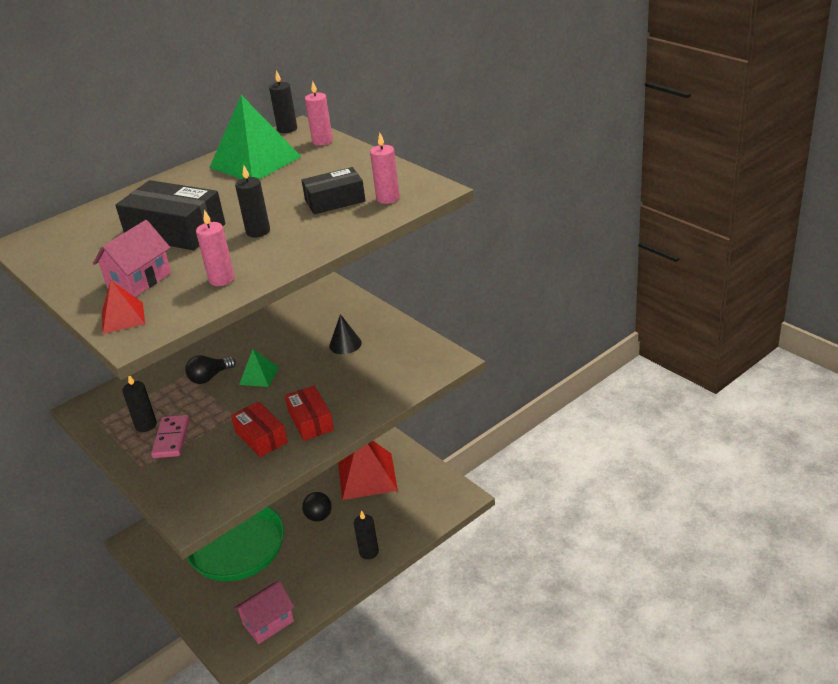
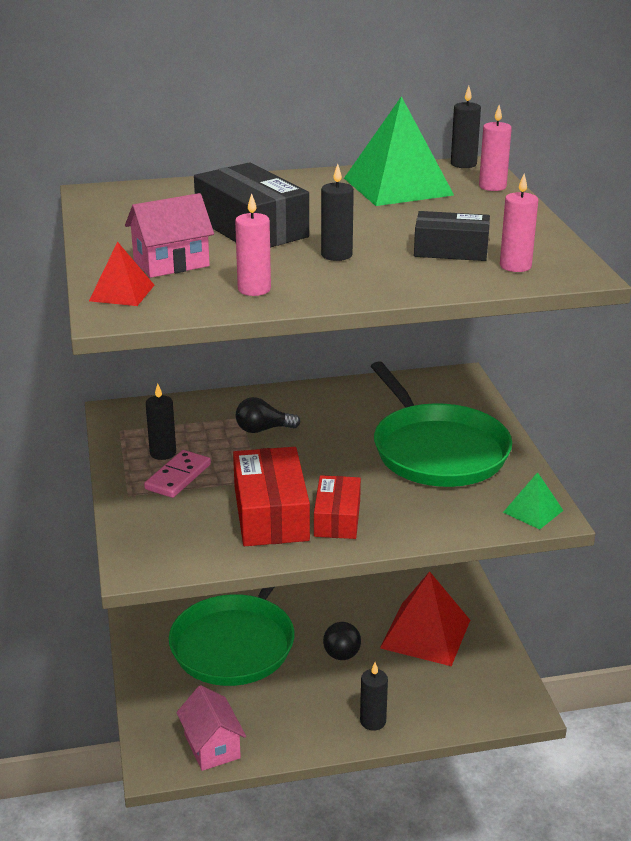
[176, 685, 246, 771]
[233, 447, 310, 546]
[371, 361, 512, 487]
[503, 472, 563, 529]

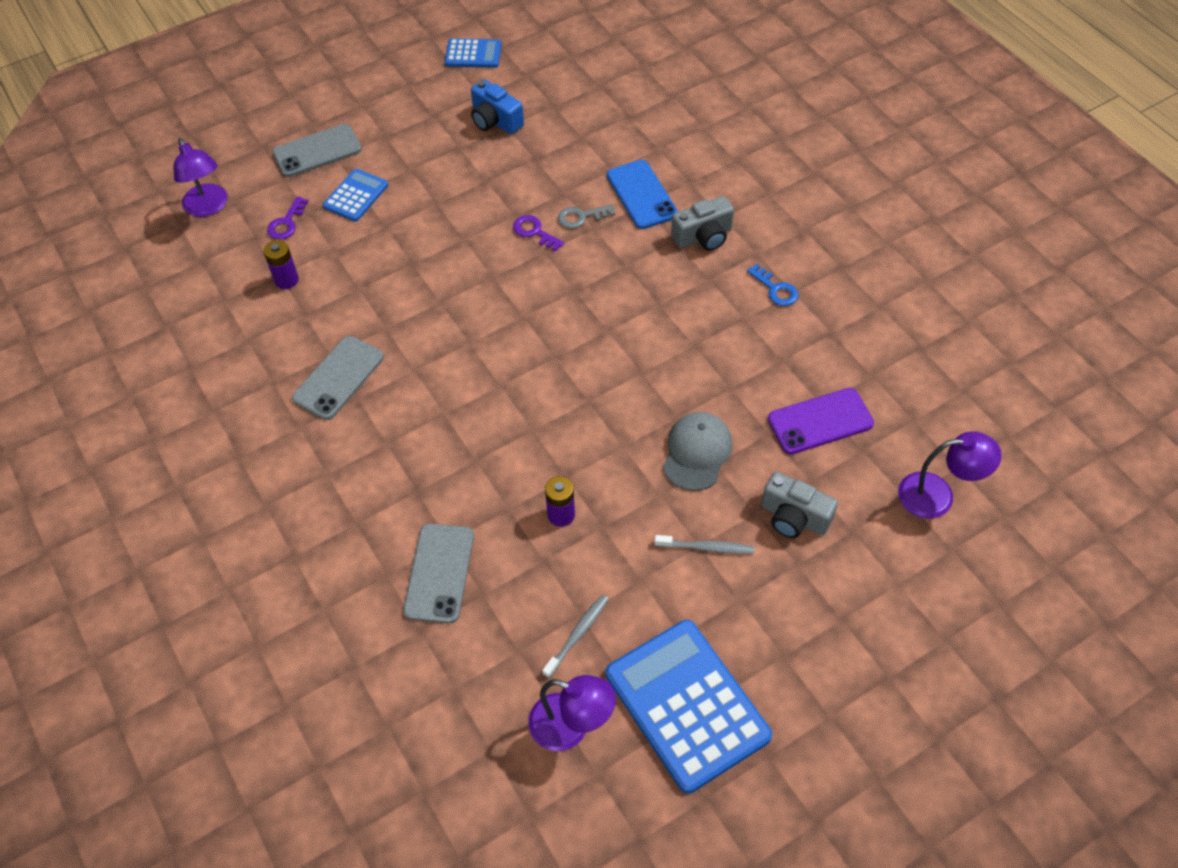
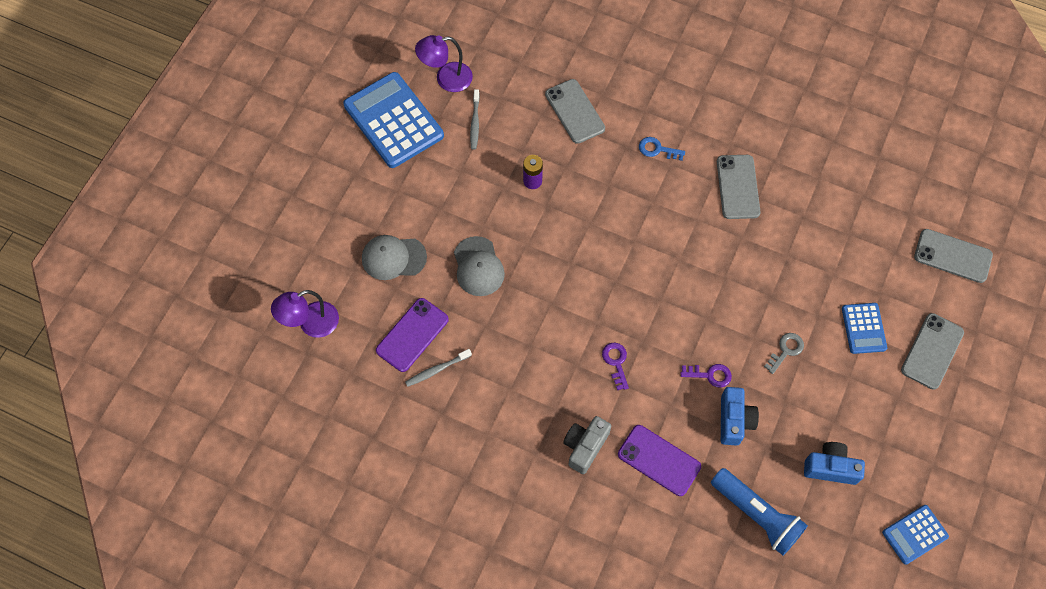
[343, 72, 444, 168]
[362, 235, 427, 280]
[405, 349, 472, 387]
[602, 343, 629, 390]
[618, 425, 701, 496]
[639, 137, 685, 161]
[711, 468, 808, 555]
[721, 387, 759, 446]
[764, 333, 804, 374]
[914, 229, 993, 283]
[263, 240, 299, 289] (first image)

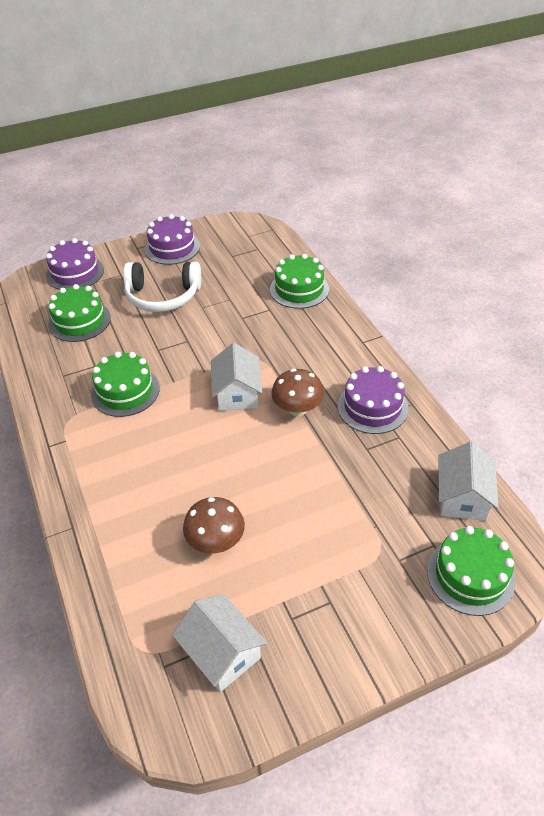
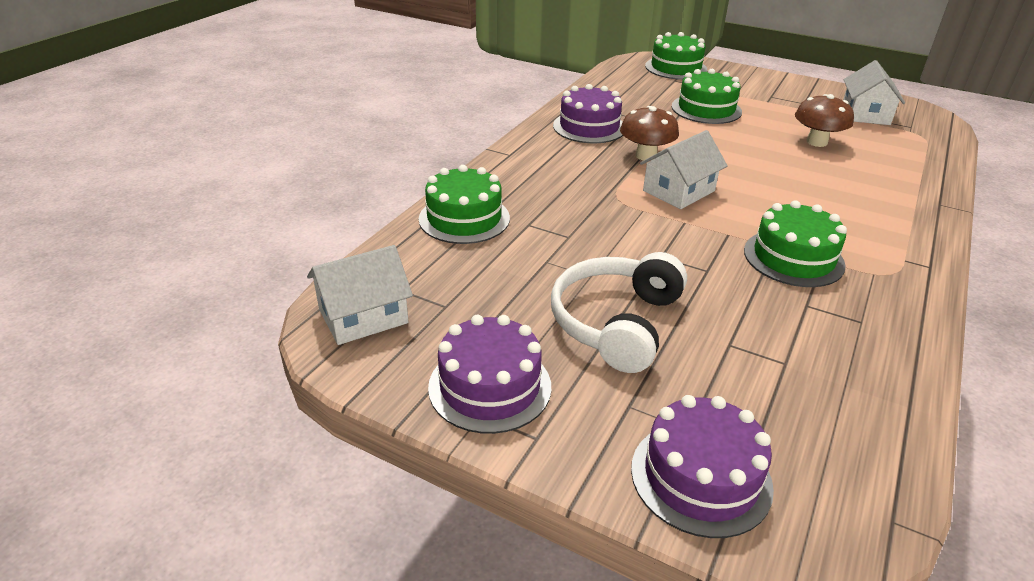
[307, 245, 413, 345]
[551, 252, 687, 373]
[672, 69, 742, 124]

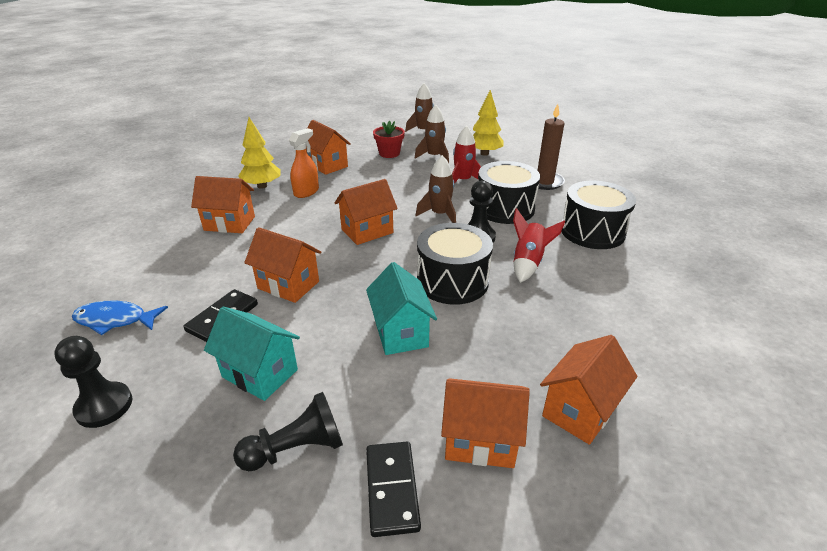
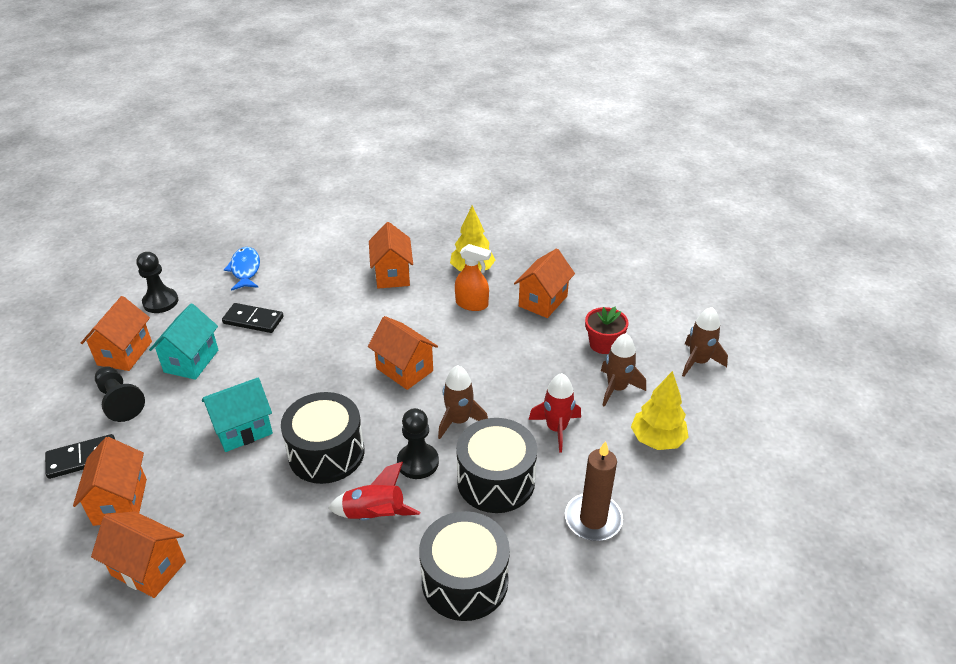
[81, 296, 152, 371]

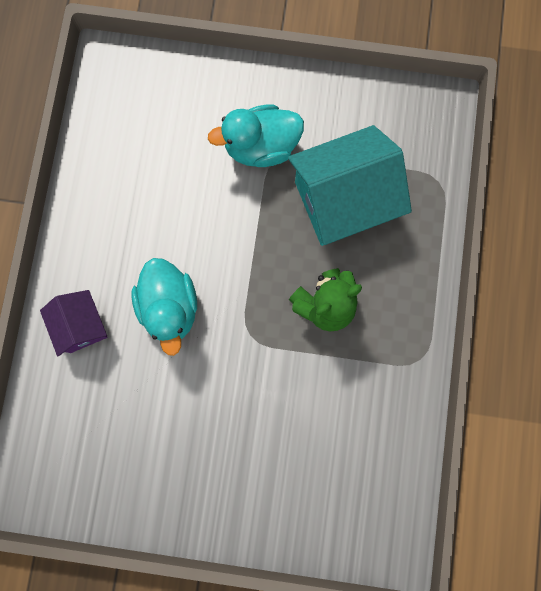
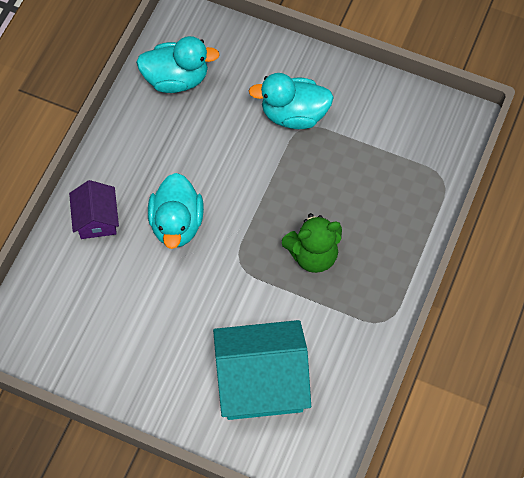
[136, 36, 220, 93]
[213, 320, 311, 420]

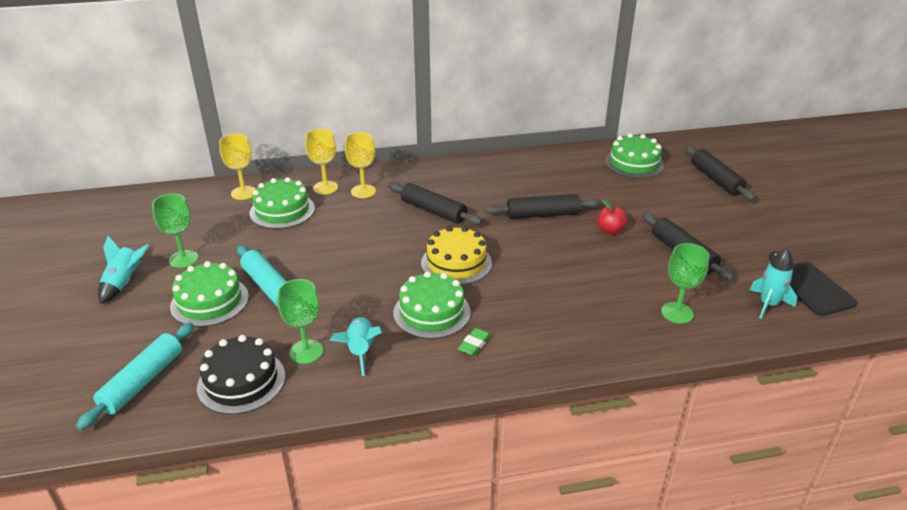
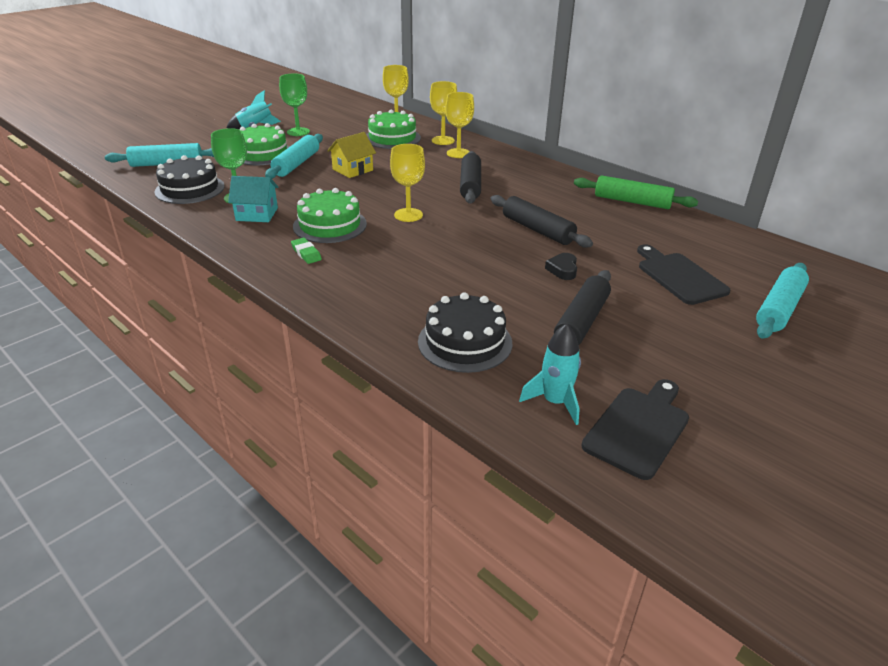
[228, 176, 278, 222]
[291, 238, 322, 264]
[327, 132, 376, 178]
[390, 144, 425, 222]
[418, 292, 512, 373]
[545, 253, 577, 280]
[574, 175, 698, 209]
[637, 244, 730, 305]
[756, 263, 809, 339]
[605, 133, 664, 178] (first image)

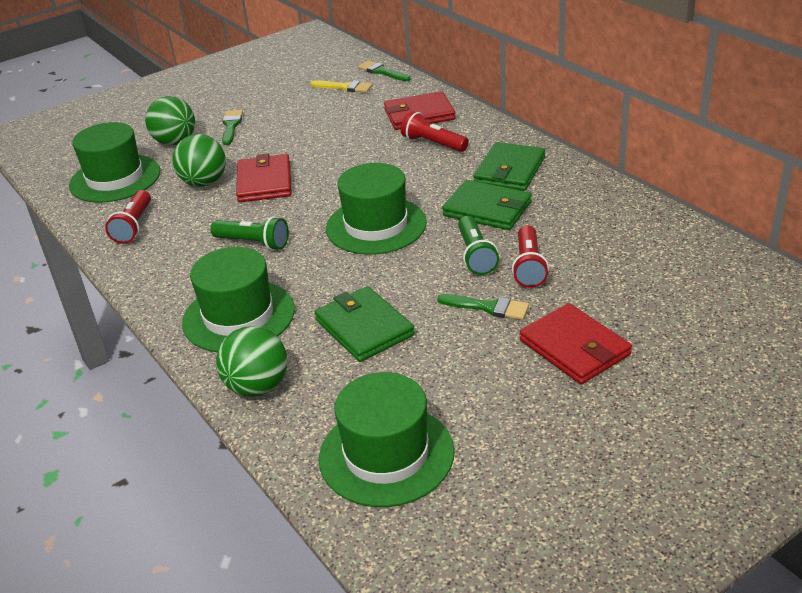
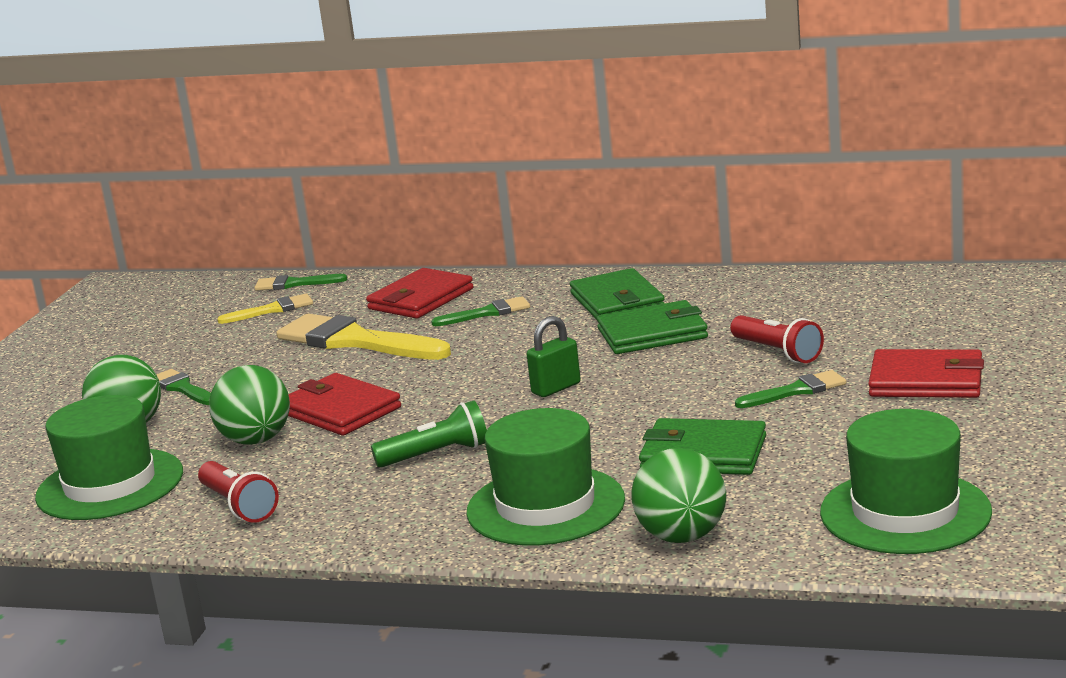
[277, 314, 451, 360]
[431, 296, 530, 326]
[527, 316, 581, 397]
[458, 216, 499, 275] (first image)

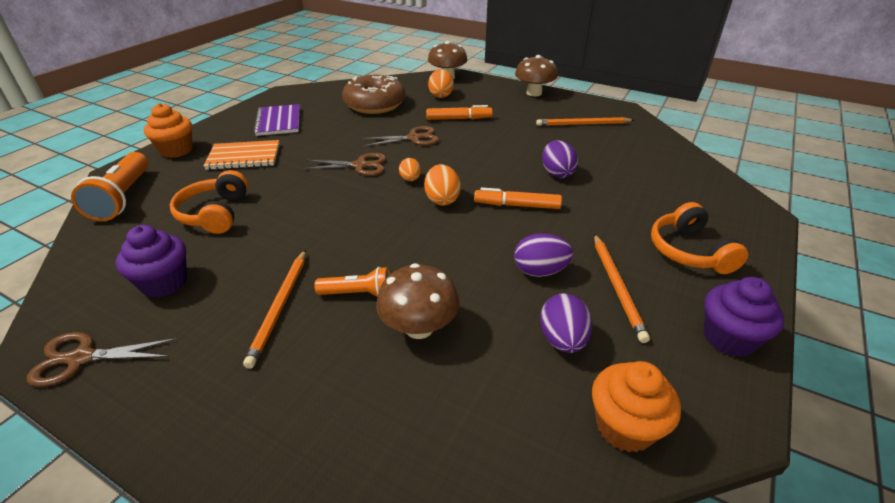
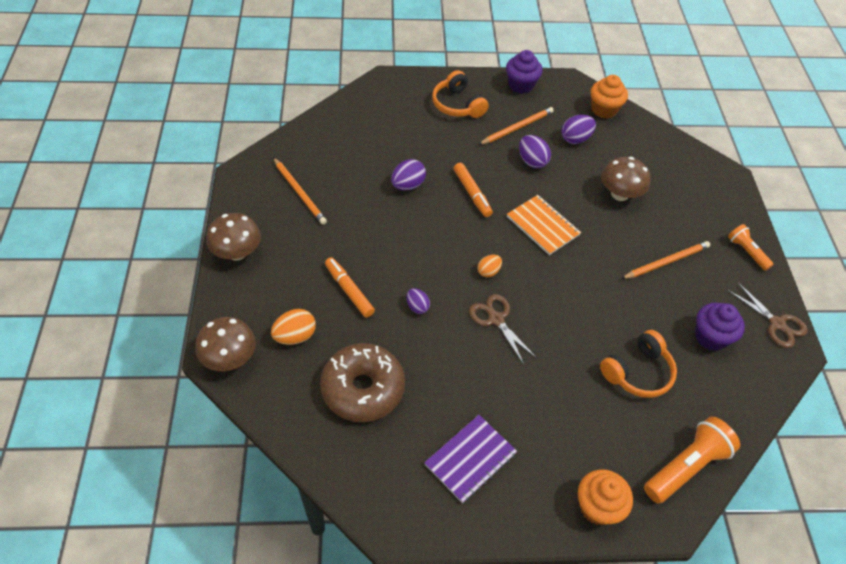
[406, 288, 430, 314]
[432, 70, 489, 118]
[507, 195, 581, 255]
[728, 224, 774, 271]
[424, 164, 461, 206] (first image)

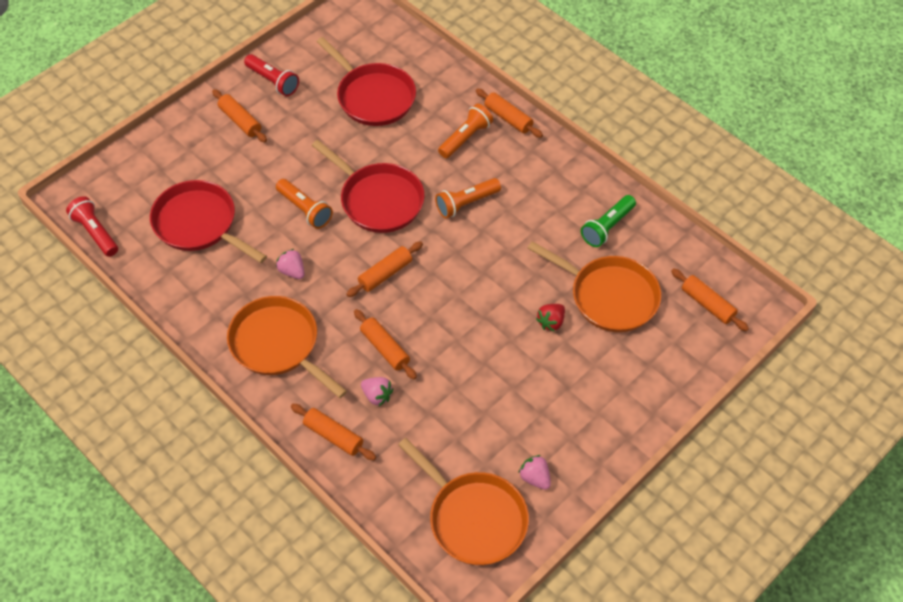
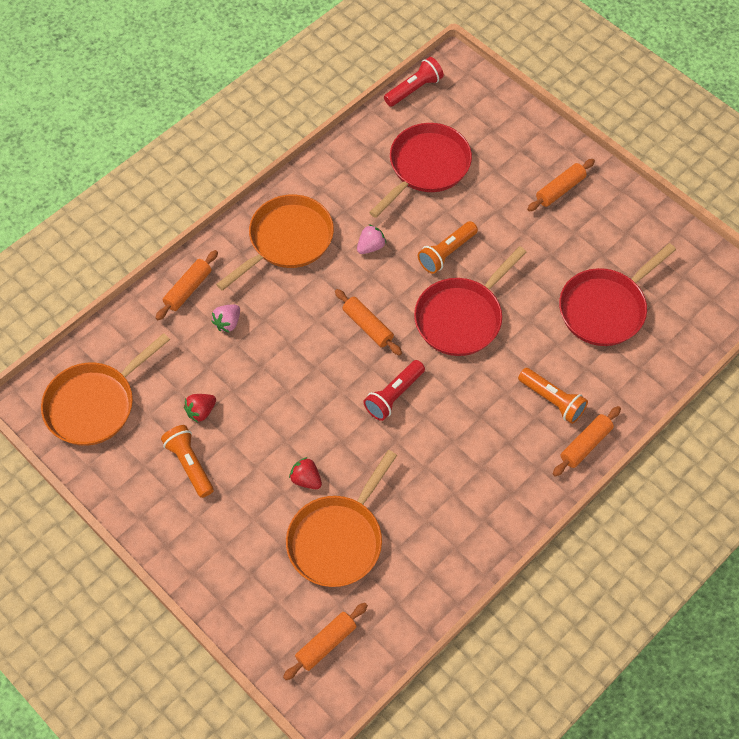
[161, 425, 214, 498]
[184, 394, 216, 423]
[363, 360, 425, 421]
[354, 309, 417, 379] (first image)
[518, 455, 551, 490] (first image)
[581, 195, 636, 247] (first image)

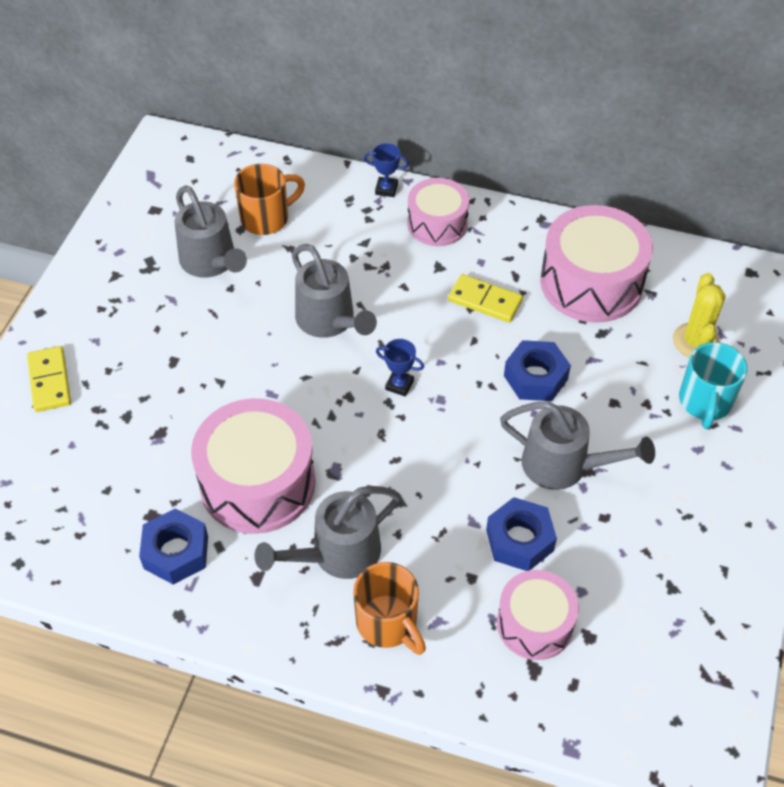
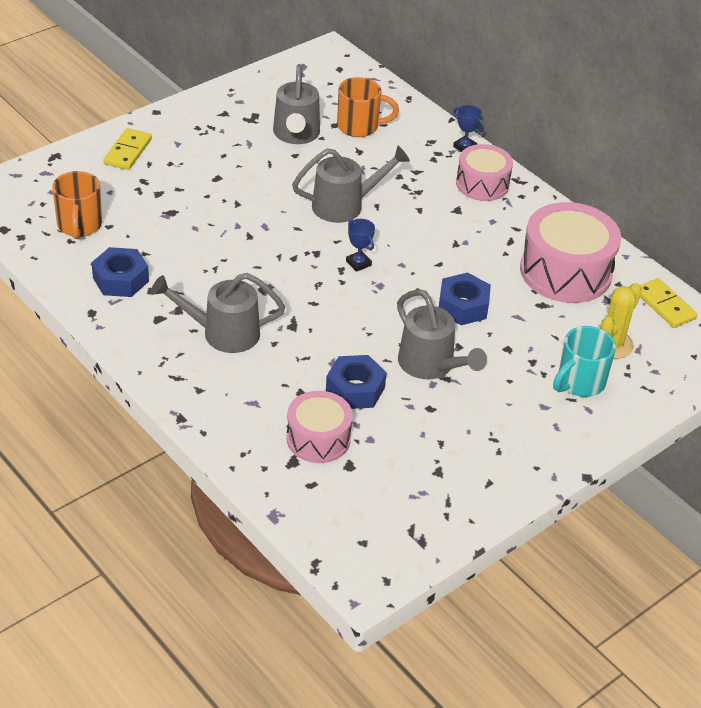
[52, 171, 102, 239]
[292, 146, 410, 223]
[640, 278, 698, 328]
[191, 398, 316, 534] (first image)

